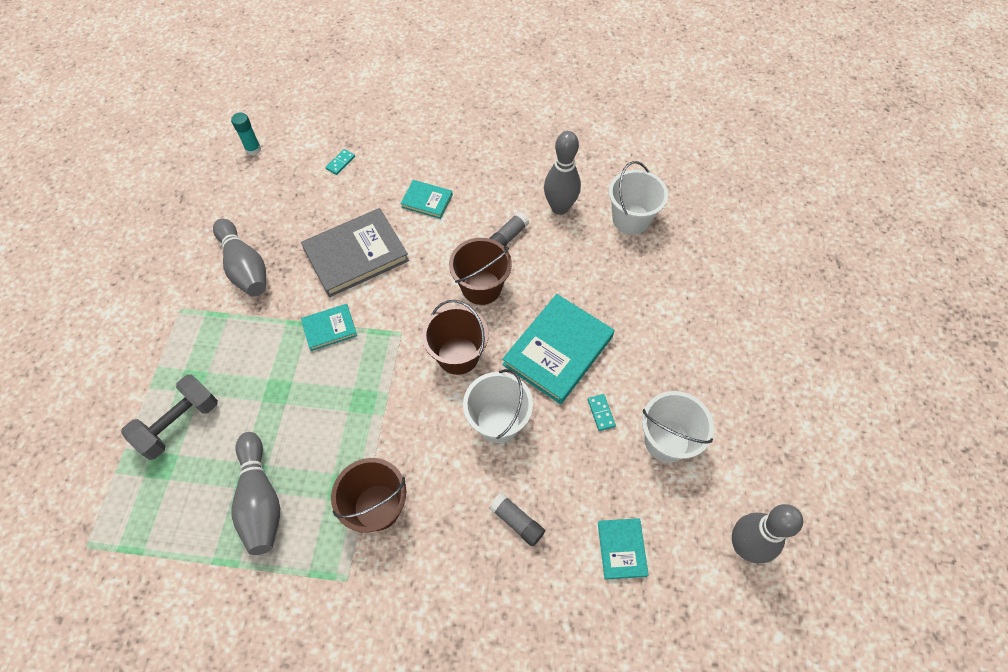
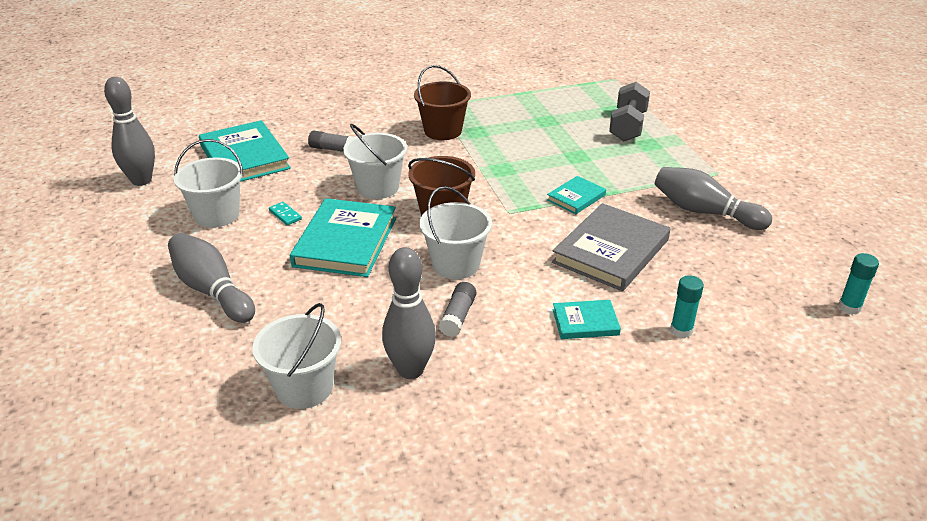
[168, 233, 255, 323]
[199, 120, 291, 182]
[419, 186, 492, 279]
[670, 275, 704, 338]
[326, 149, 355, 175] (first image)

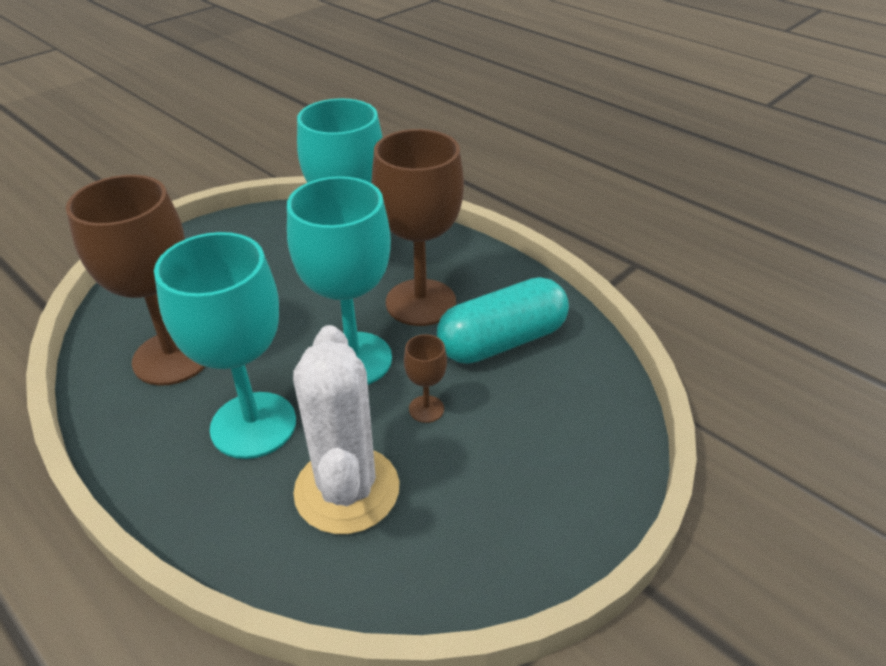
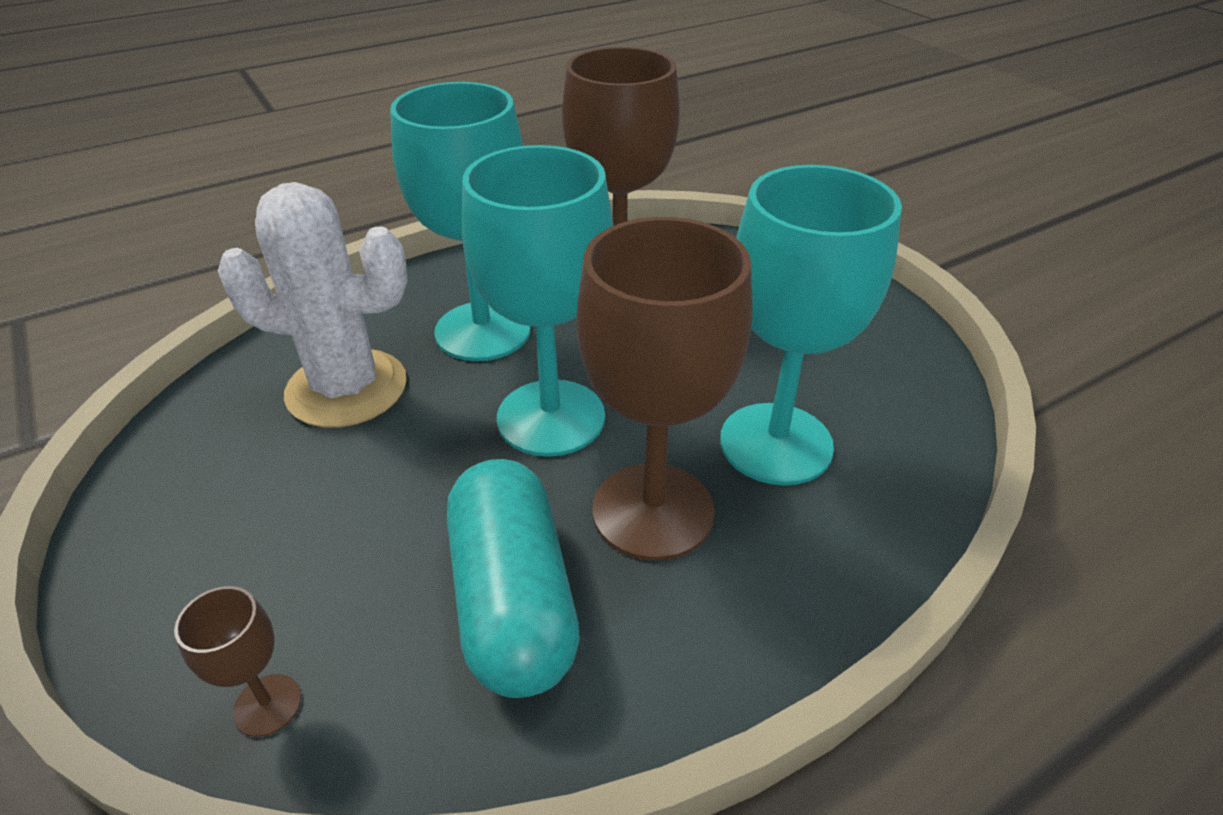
[174, 586, 301, 737]

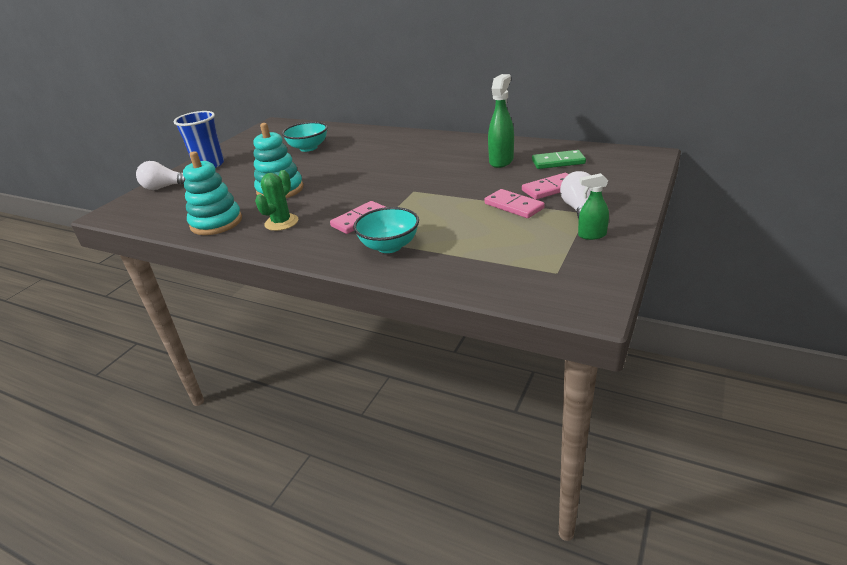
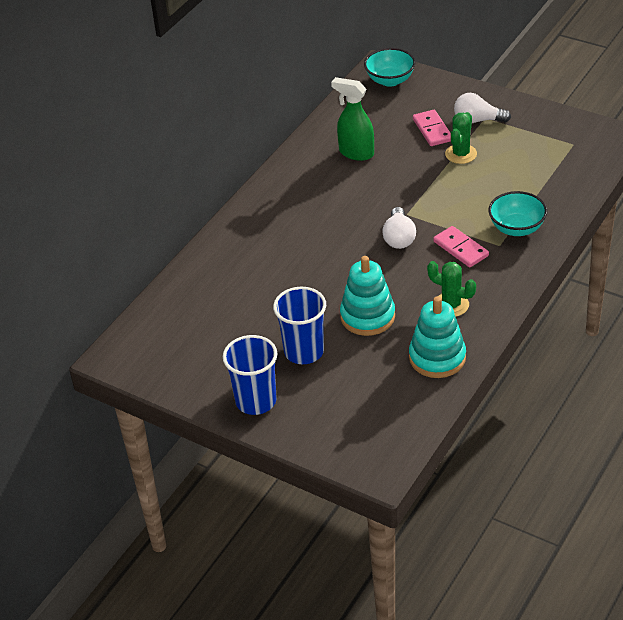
[273, 287, 326, 364]
[364, 48, 416, 87]
[382, 207, 416, 249]
[445, 112, 477, 164]
[532, 150, 586, 169] (first image)
[578, 173, 609, 240] (first image)

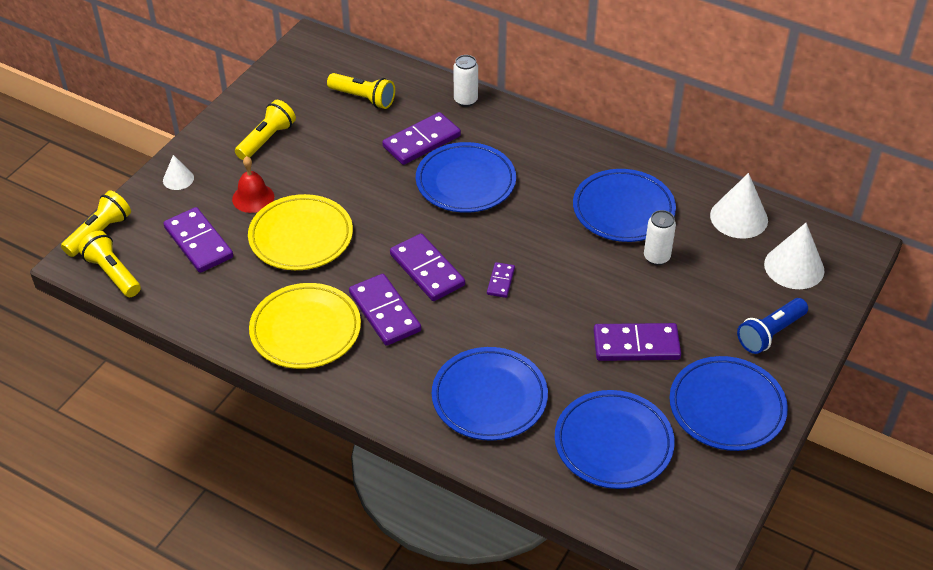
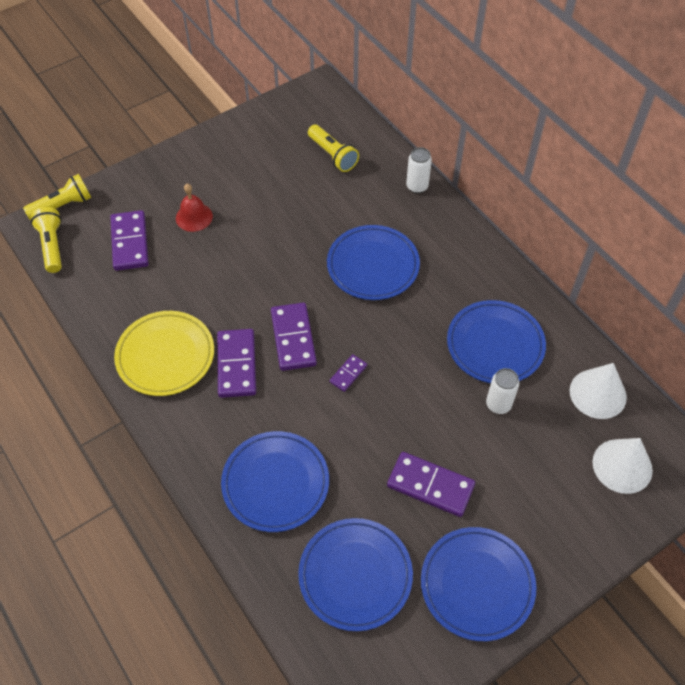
[163, 155, 194, 190] (first image)
[235, 100, 296, 160] (first image)
[248, 194, 353, 270] (first image)
[382, 112, 461, 165] (first image)
[737, 298, 808, 354] (first image)

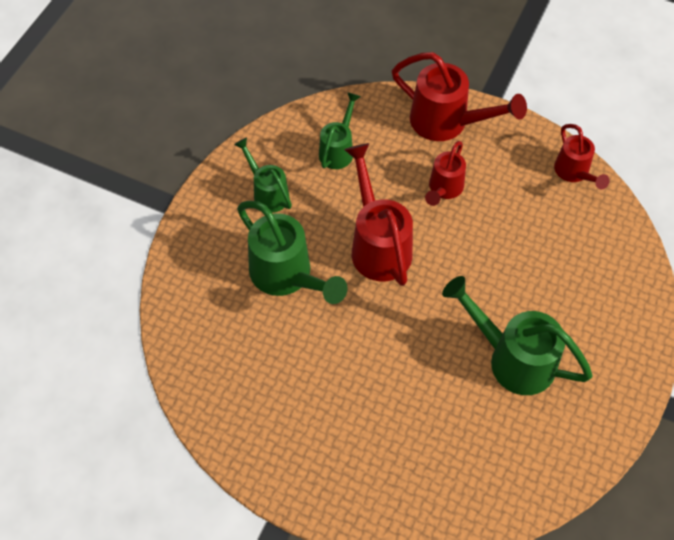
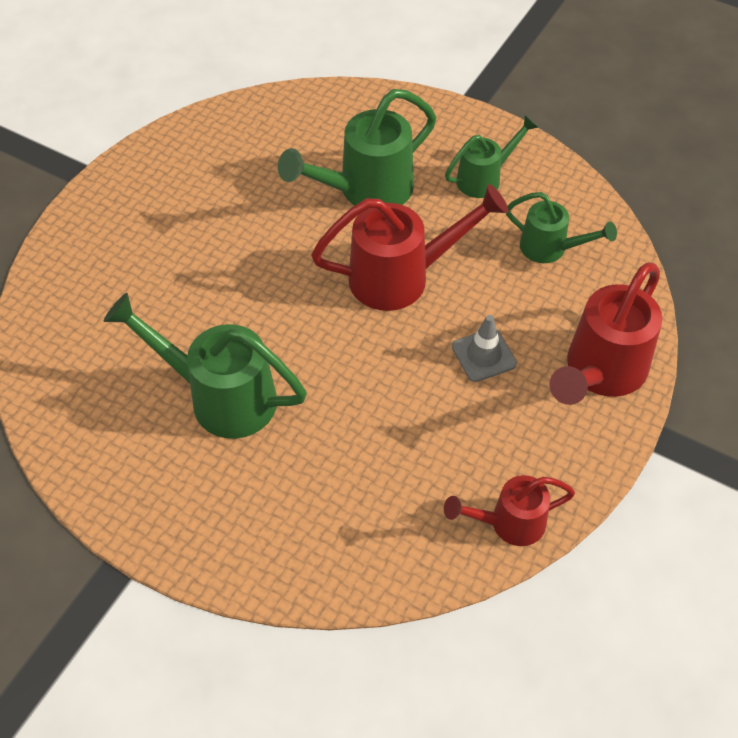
[104, 293, 307, 439]
[452, 315, 517, 382]

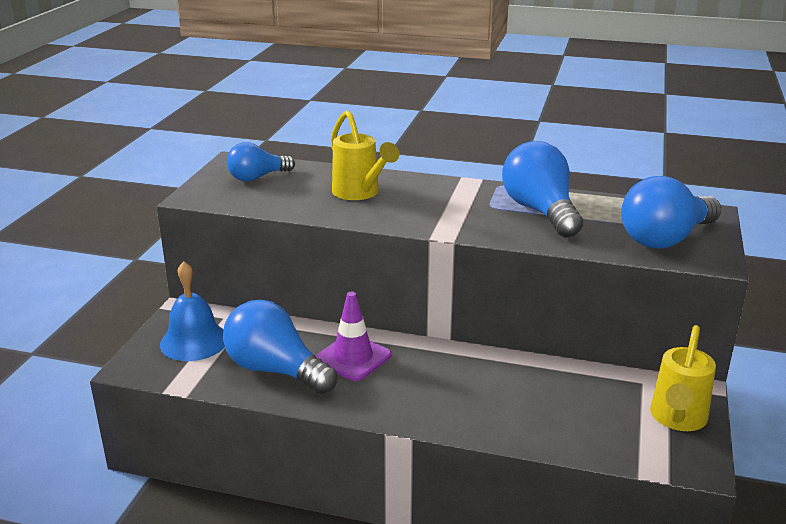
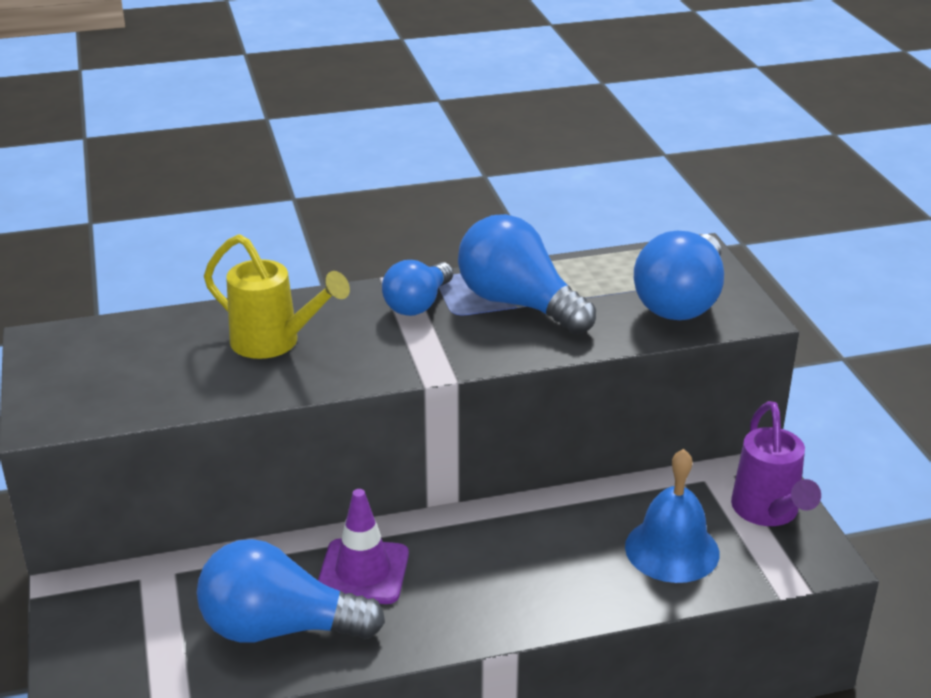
[382, 260, 453, 316]
[625, 449, 720, 583]
[731, 401, 821, 526]

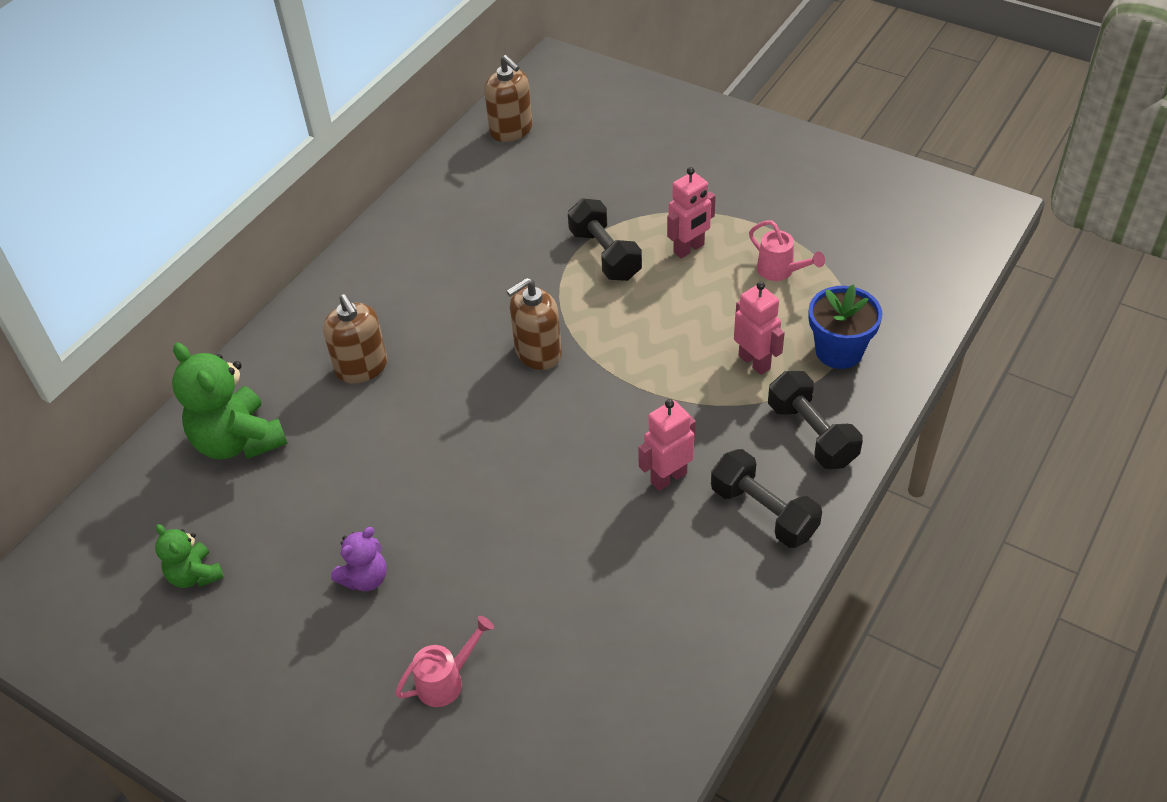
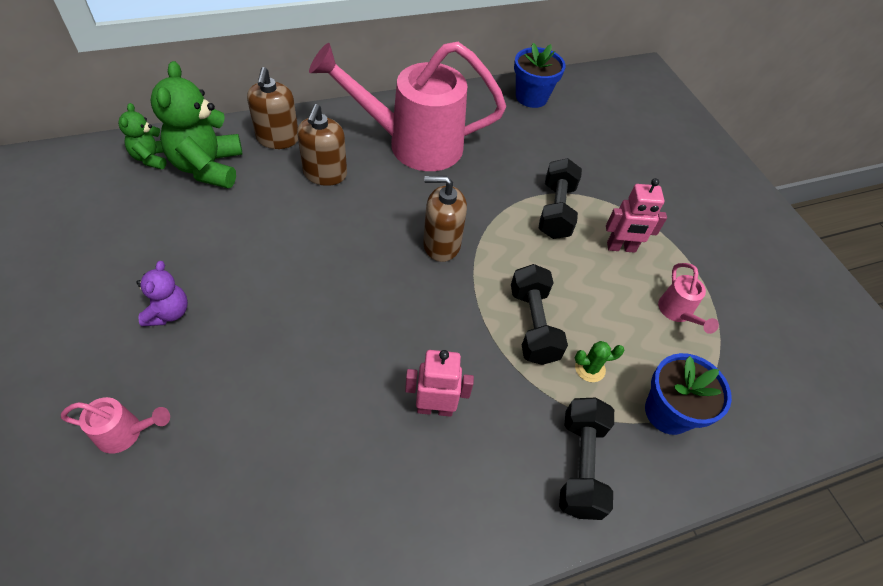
[118, 103, 166, 169]
[136, 261, 188, 326]
[247, 67, 298, 149]
[309, 42, 506, 171]
[511, 264, 568, 365]
[514, 43, 566, 108]
[575, 341, 625, 382]

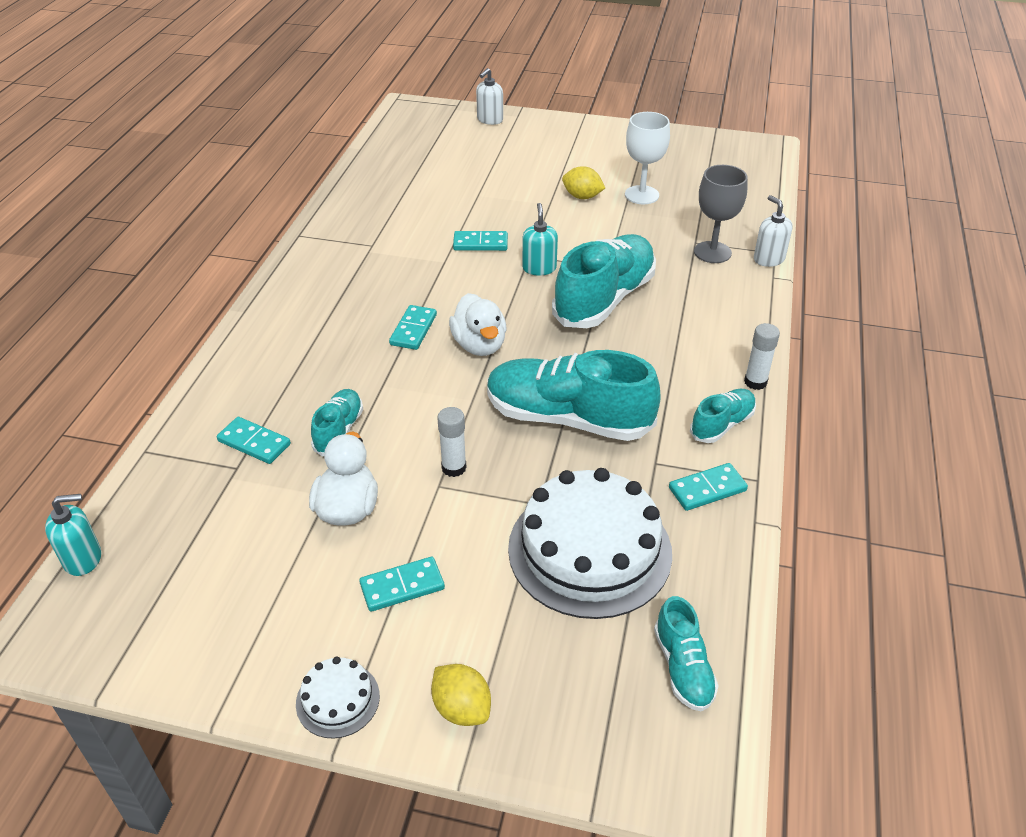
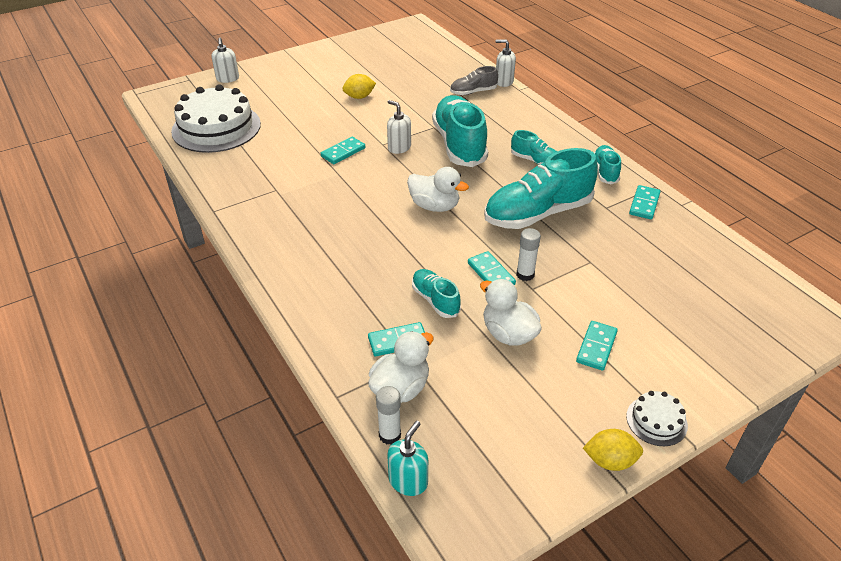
[171, 84, 261, 153]
[368, 331, 434, 403]
[376, 386, 401, 445]
[387, 100, 411, 154]
[450, 66, 498, 95]
[468, 251, 516, 285]
[511, 130, 558, 165]
[583, 429, 643, 471]
[625, 112, 670, 204] (first image)

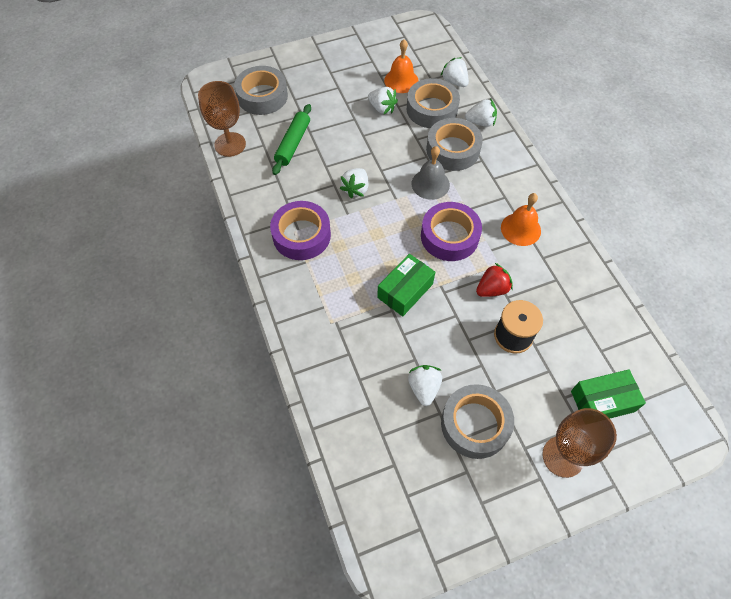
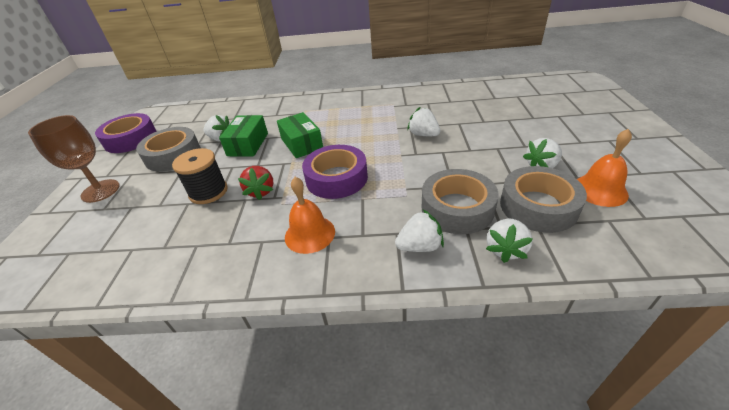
[95, 113, 157, 153]
[219, 115, 268, 157]
[395, 210, 444, 252]
[198, 81, 246, 157] (first image)
[234, 66, 288, 115] (first image)
[272, 104, 311, 175] (first image)
[412, 146, 450, 200] (first image)

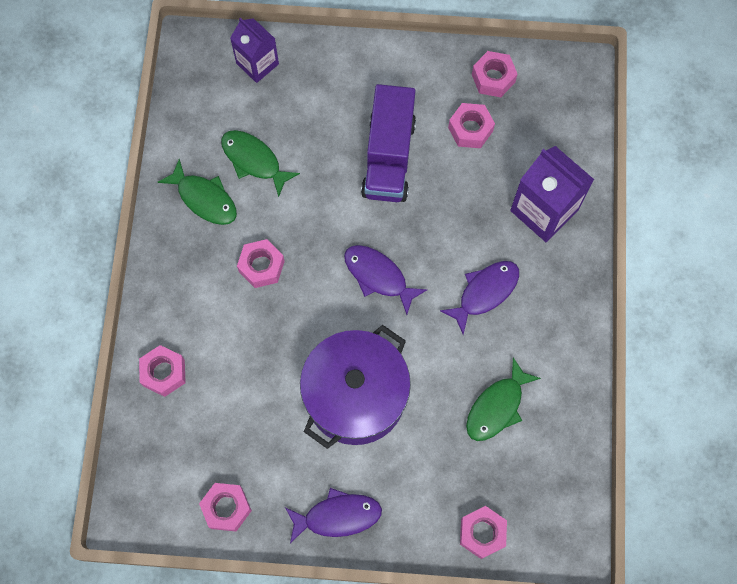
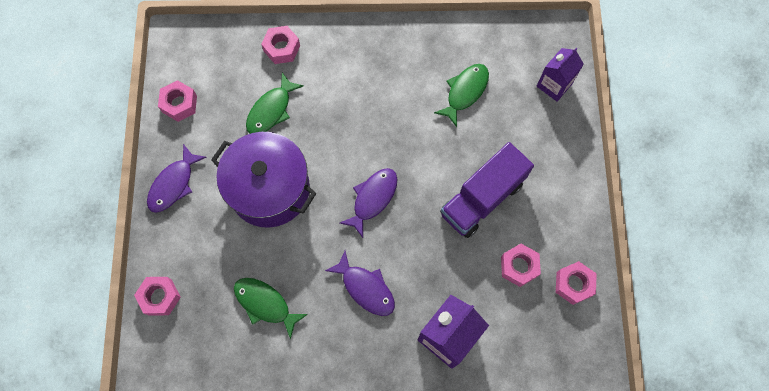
[147, 144, 207, 213]
[246, 73, 304, 134]
[440, 142, 534, 238]
[237, 239, 285, 288] (first image)

